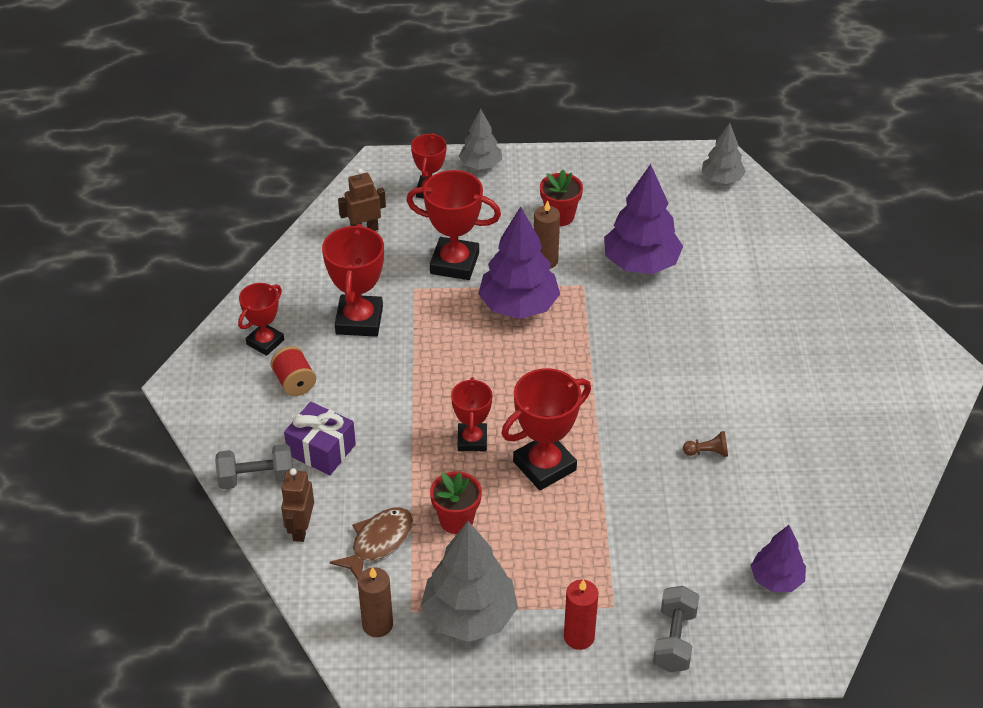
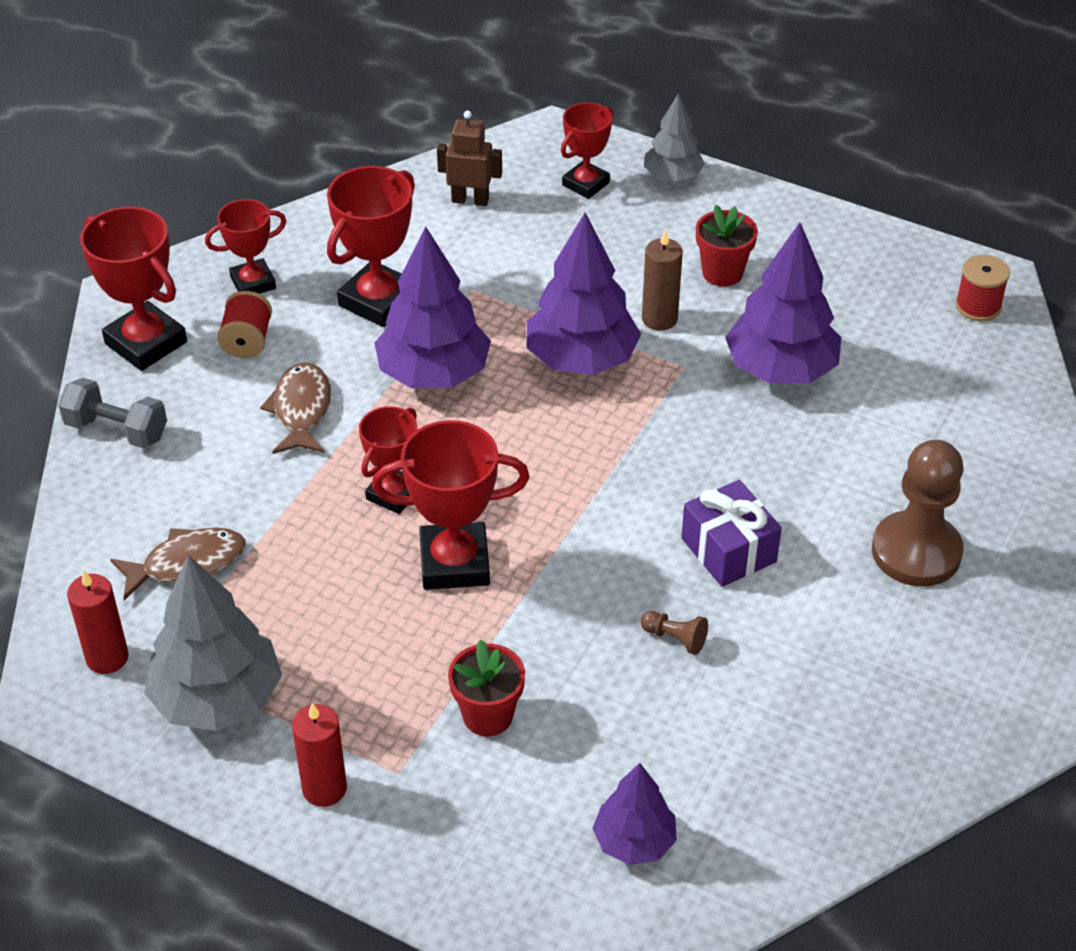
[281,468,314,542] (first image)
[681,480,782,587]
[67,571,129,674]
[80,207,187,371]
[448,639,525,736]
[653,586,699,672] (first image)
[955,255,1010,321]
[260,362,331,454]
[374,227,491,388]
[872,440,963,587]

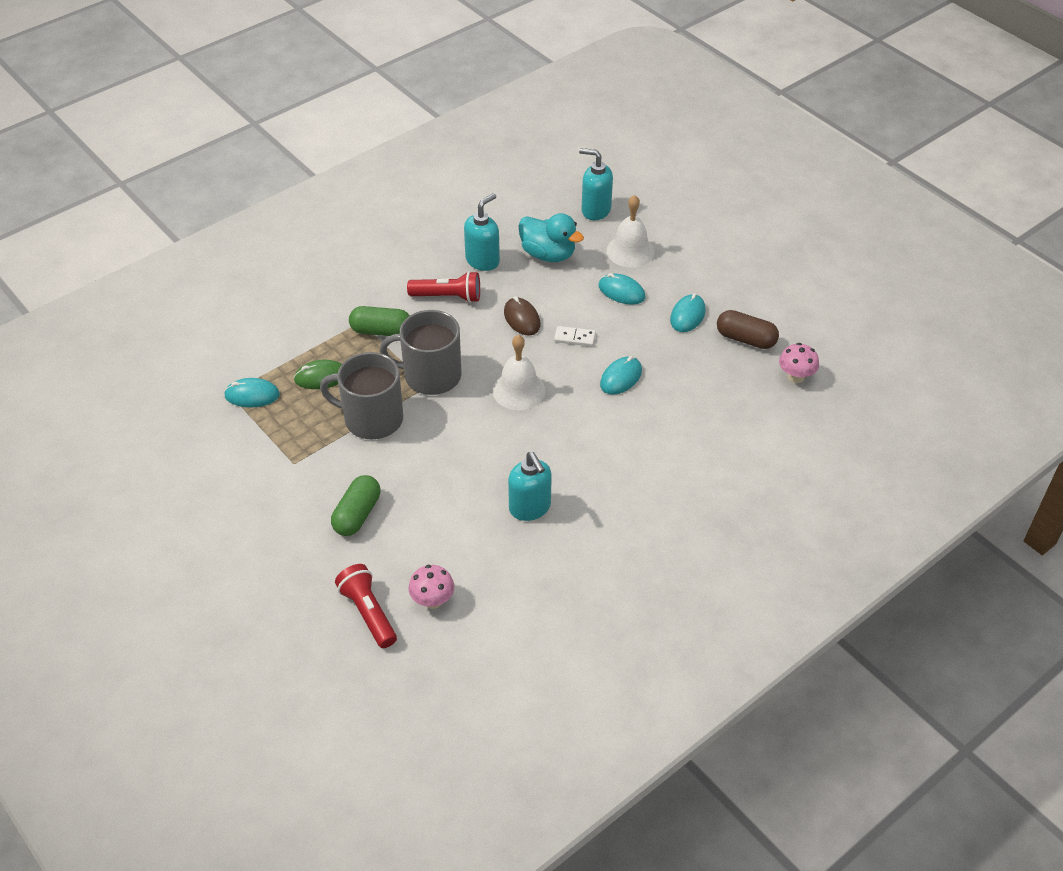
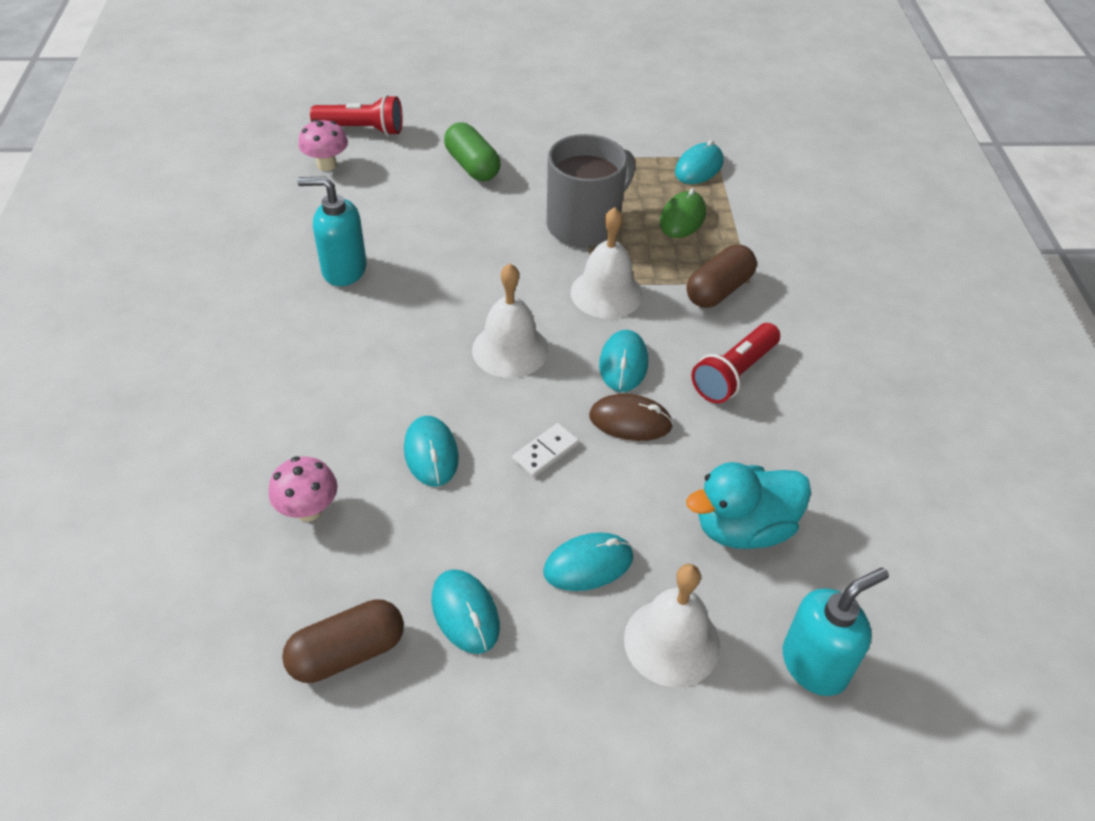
[686,245,757,308]
[571,207,643,319]
[464,193,500,271] (first image)
[268,456,338,522]
[599,330,648,392]

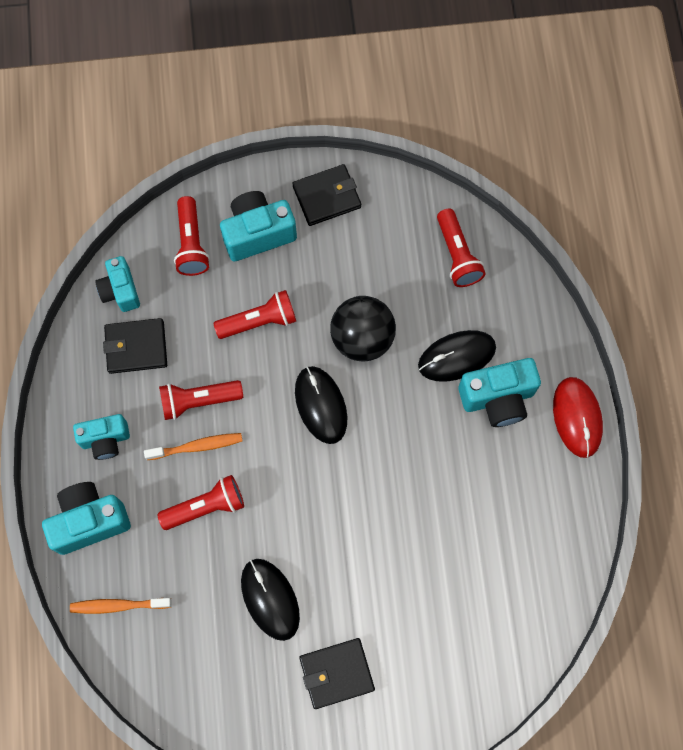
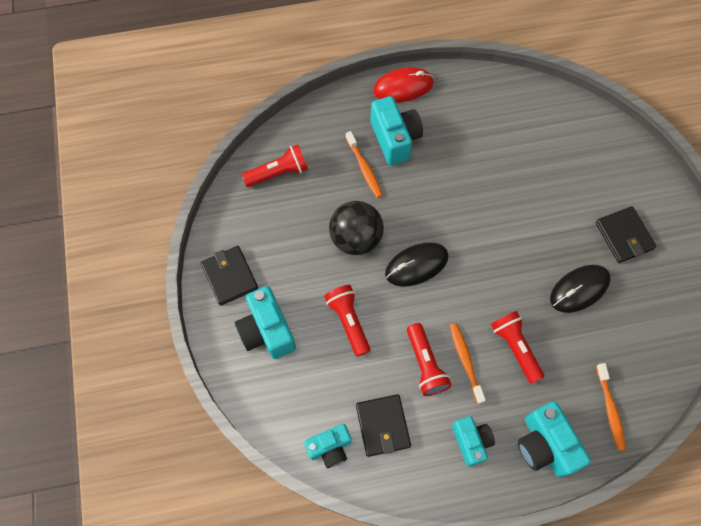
[174,196,210,276] (first image)
[345,131,383,198]

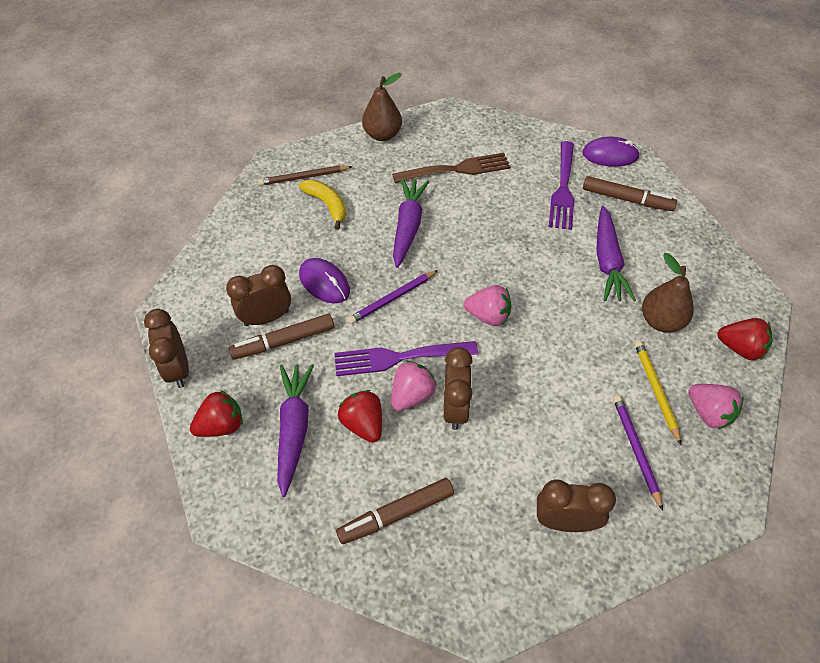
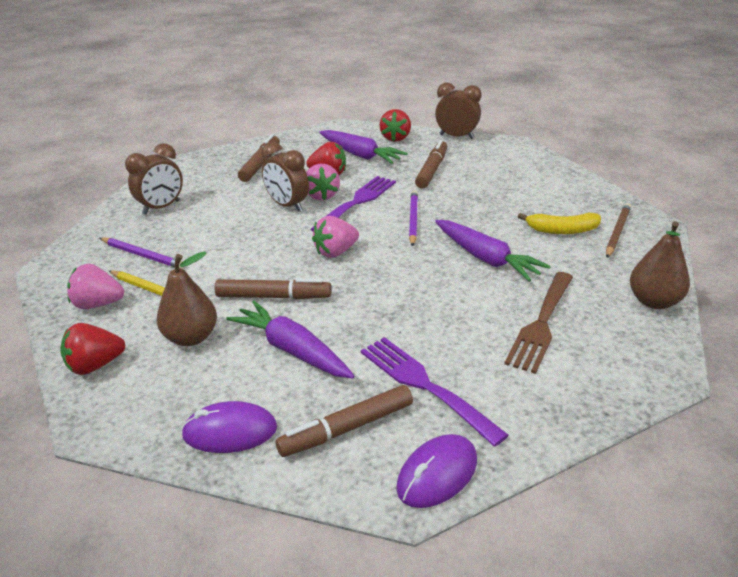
[226,265,291,326] (first image)
[181,401,277,453]
[215,278,331,299]

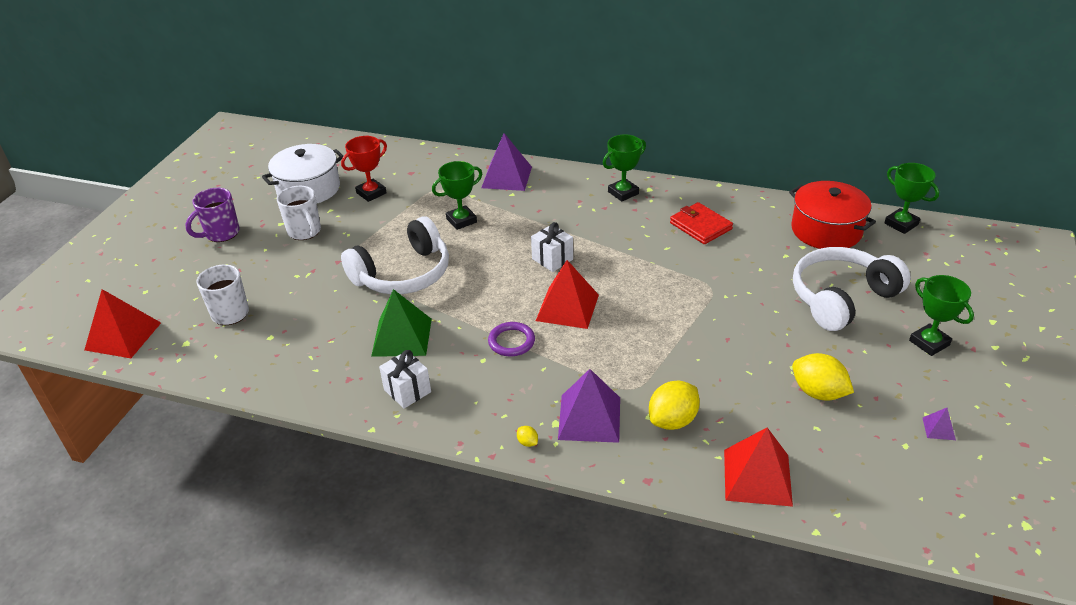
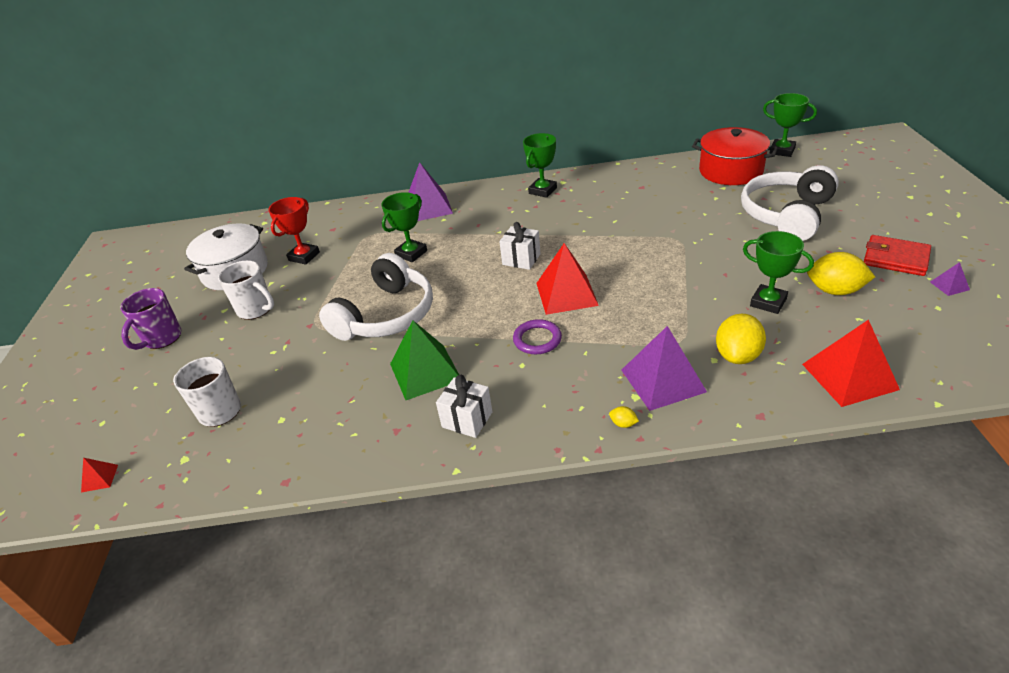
[81,458,118,493]
[864,235,931,276]
[743,231,814,314]

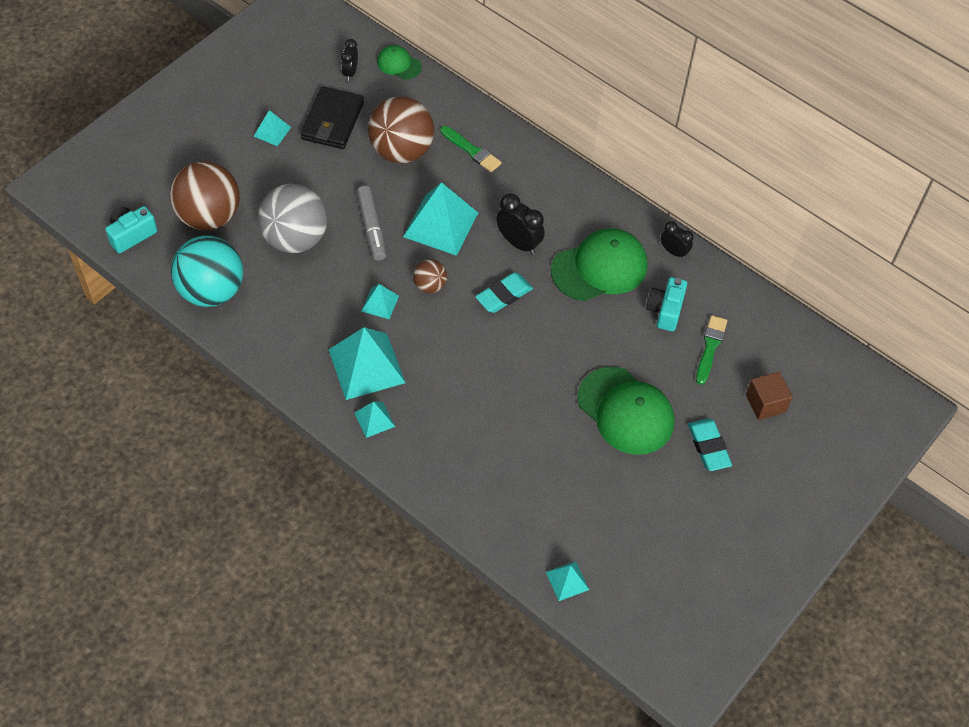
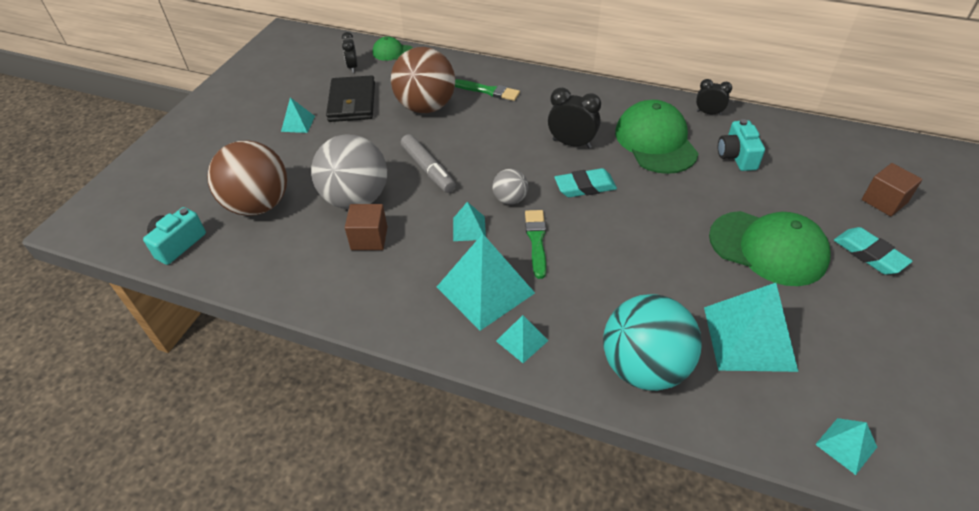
[603,294,702,391]
[704,283,798,372]
[492,169,528,205]
[555,168,617,197]
[615,100,699,174]
[525,210,546,279]
[345,204,387,250]

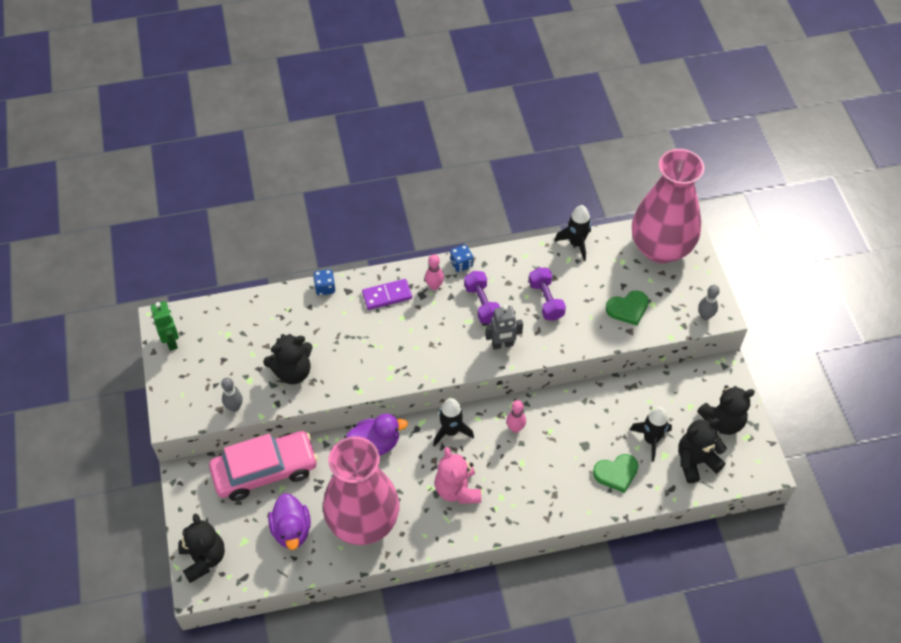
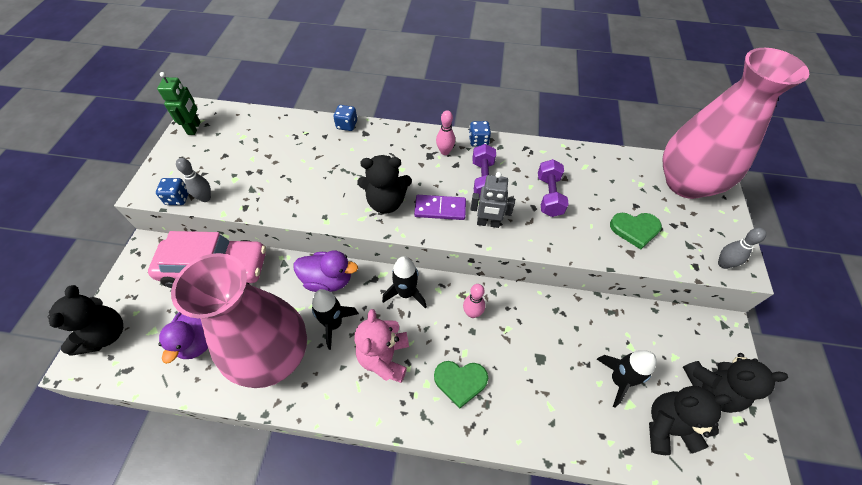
[358,155,412,214]
[414,195,466,220]
[312,289,359,350]
[434,361,488,409]
[156,178,189,205]

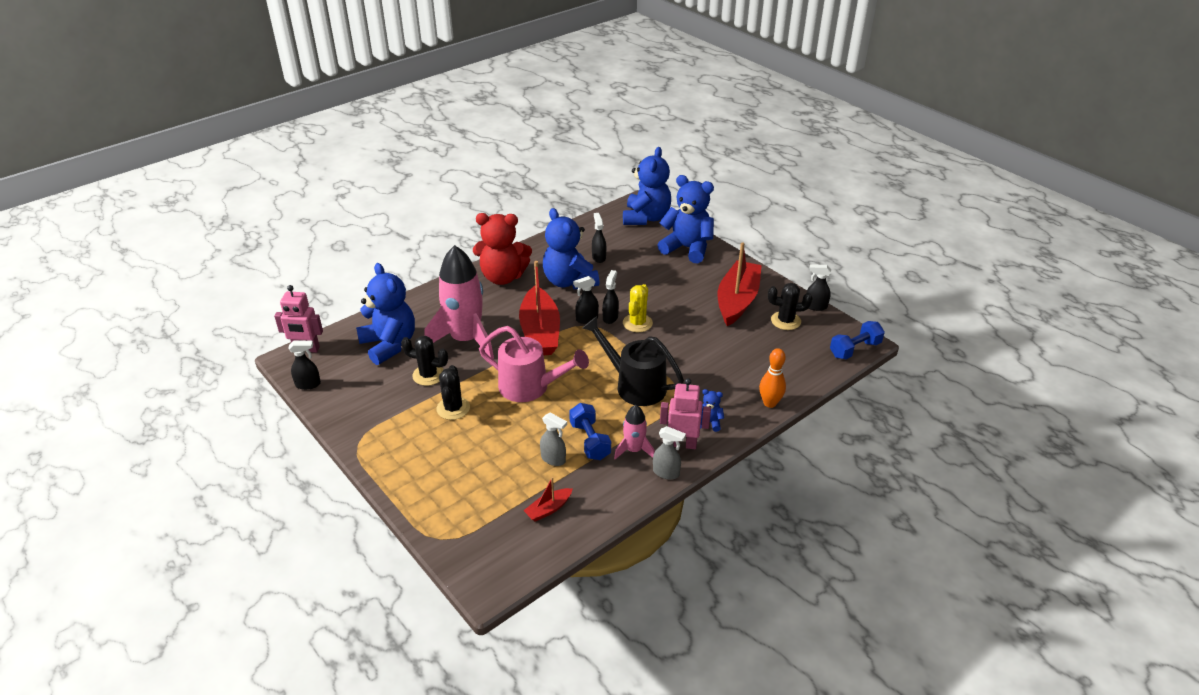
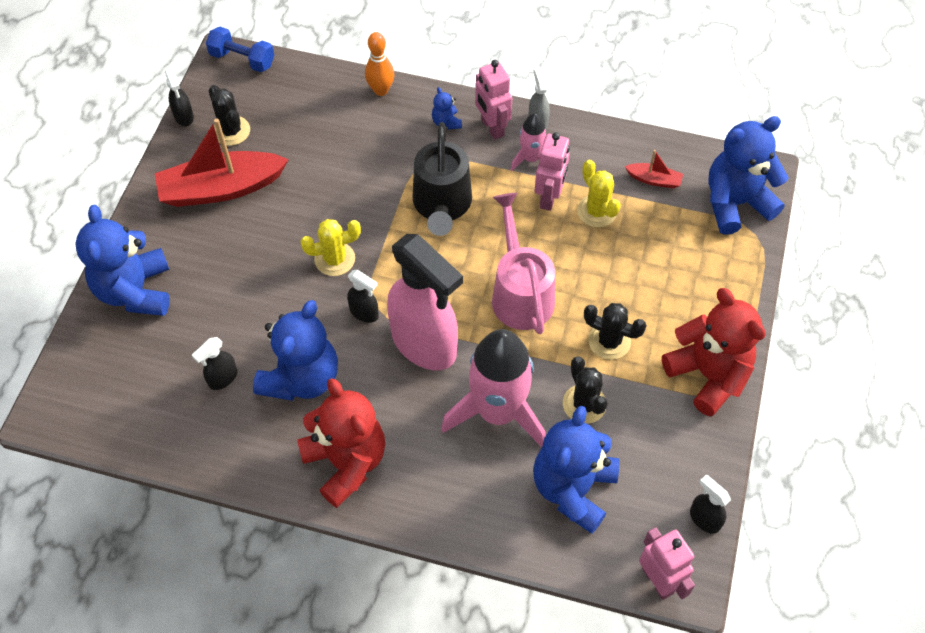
[584,303,647,360]
[387,234,463,370]
[577,160,621,228]
[535,133,570,211]
[602,270,619,324] (first image)
[708,116,788,235]
[662,288,766,417]

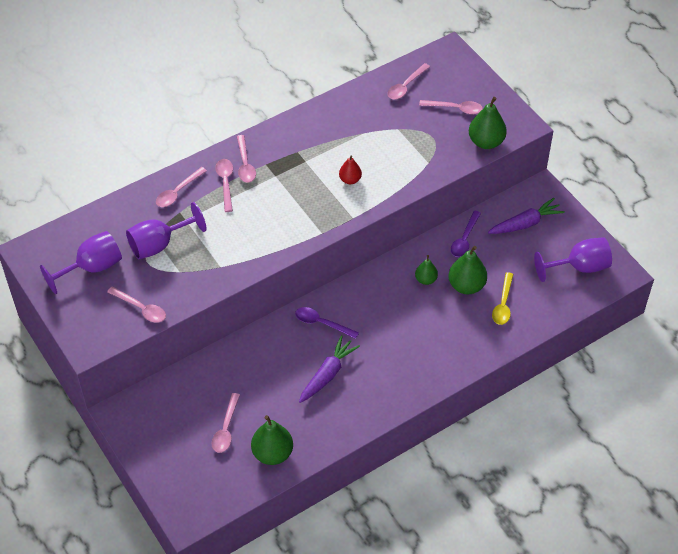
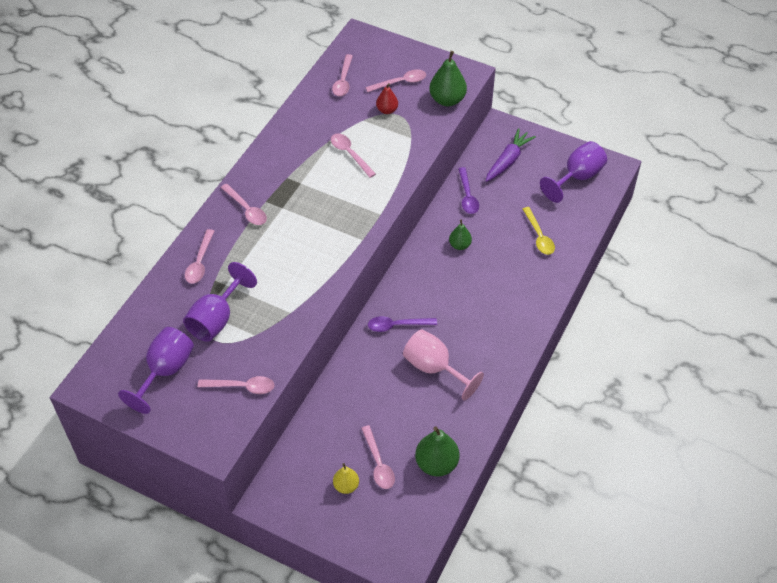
[331,134,376,178]
[403,329,484,400]
[376,83,398,114]
[448,246,487,294] (first image)
[333,463,359,494]

